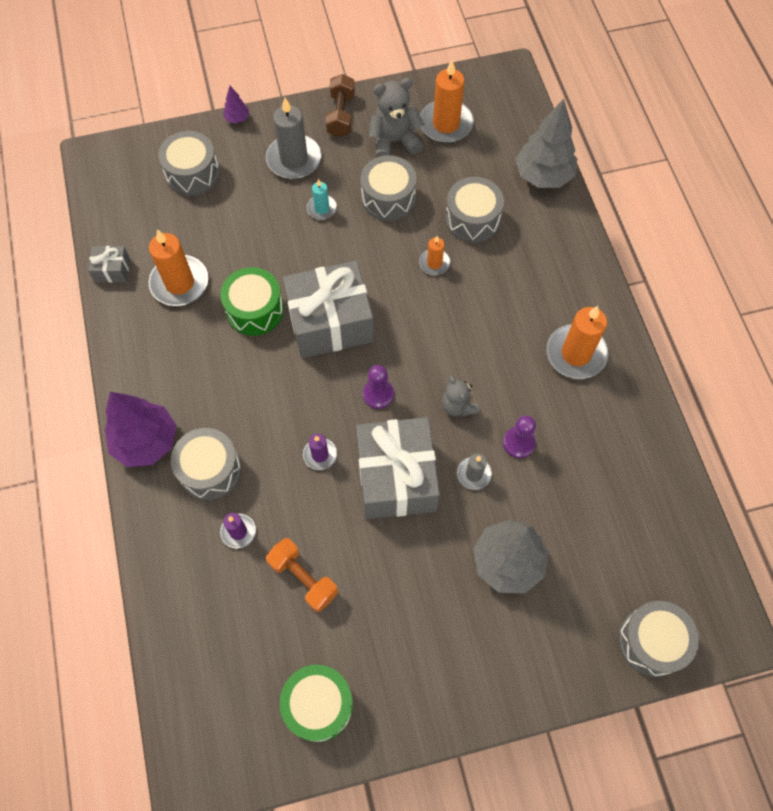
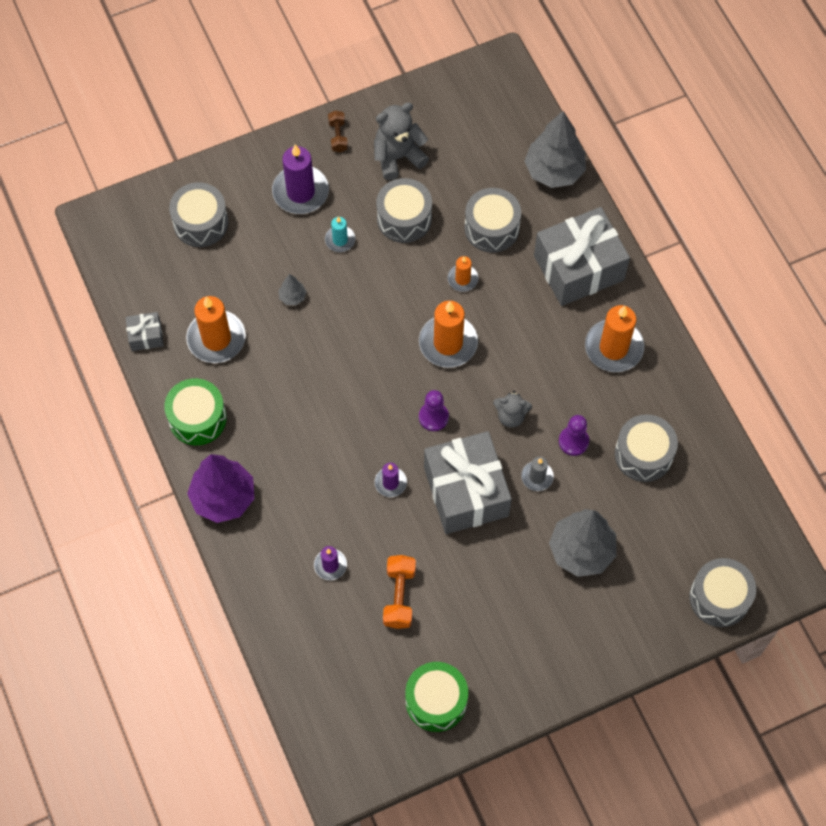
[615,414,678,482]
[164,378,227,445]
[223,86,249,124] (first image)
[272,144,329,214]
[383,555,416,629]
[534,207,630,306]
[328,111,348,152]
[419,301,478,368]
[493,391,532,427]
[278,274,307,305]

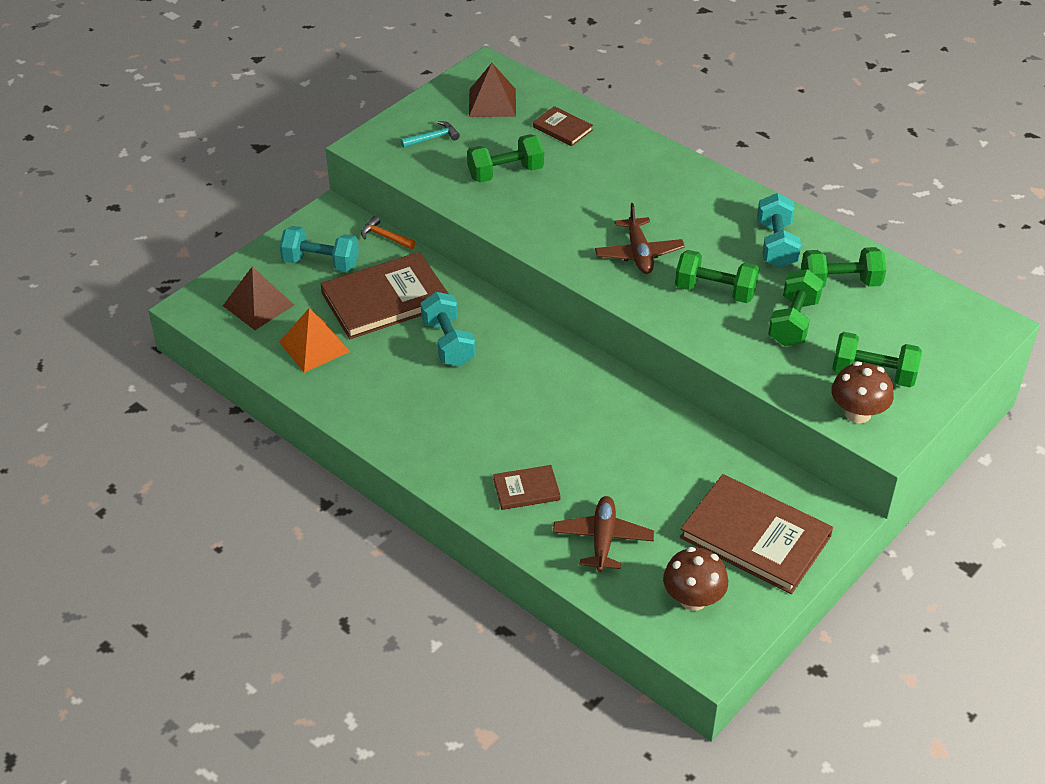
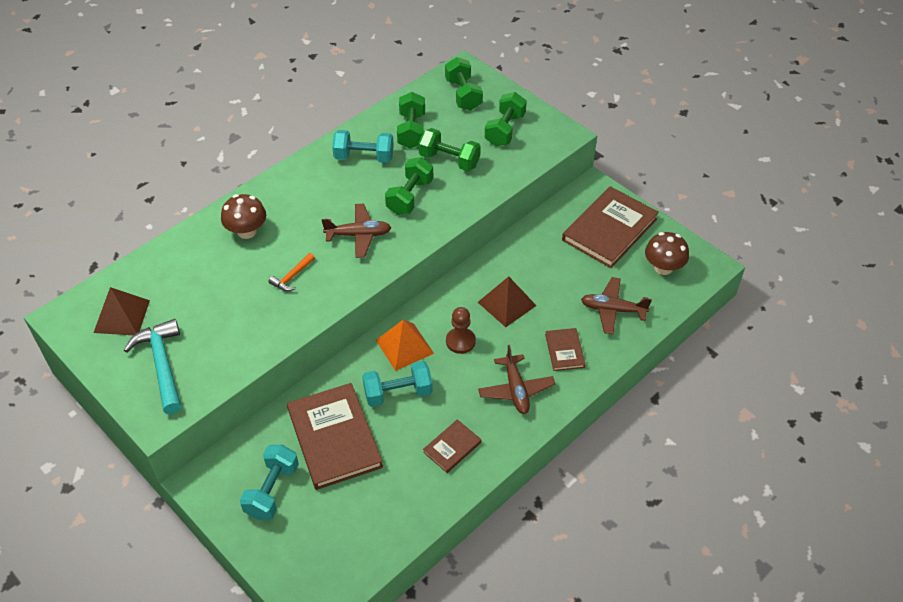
[478,276,537,327]
[376,320,434,371]
[269,253,315,291]
[124,319,181,414]
[445,57,483,111]
[423,419,481,473]
[221,194,266,239]
[446,307,476,354]
[478,345,555,414]

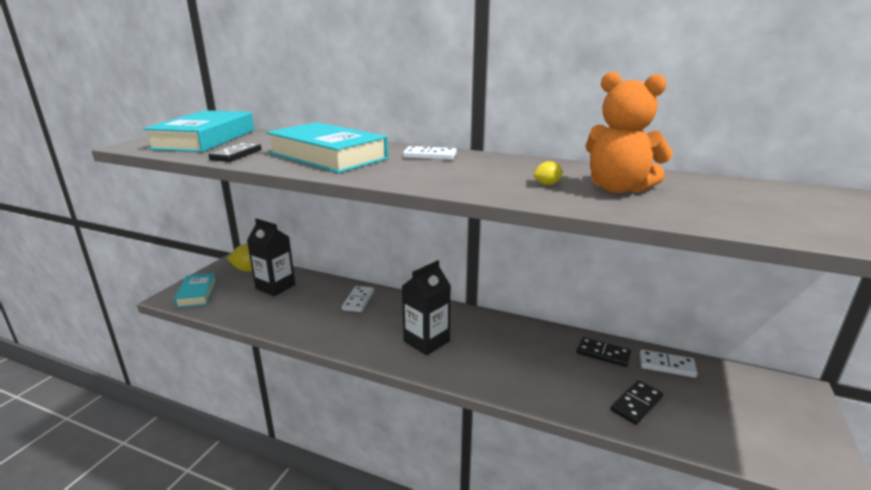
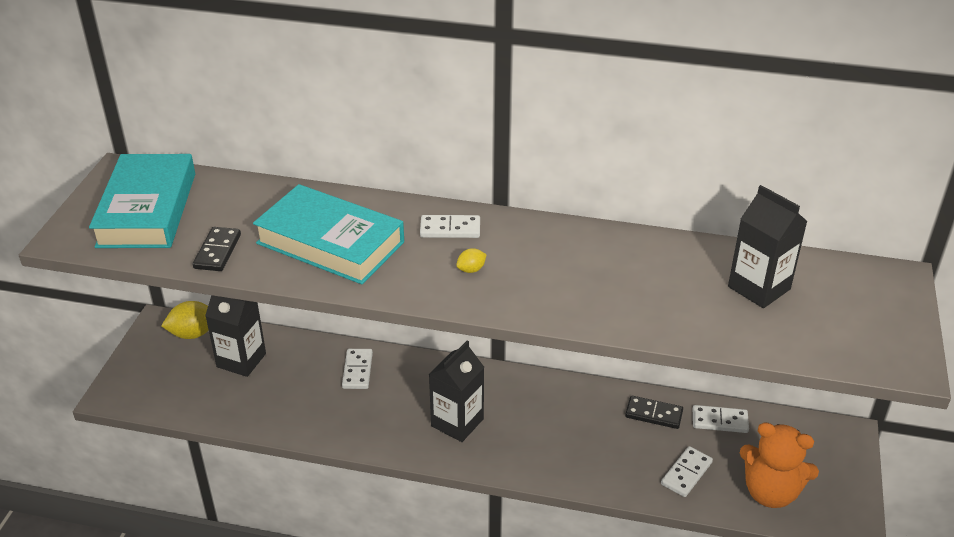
[174,273,217,308] (first image)
[456,248,487,273]
[740,422,819,508]
[661,446,713,497]
[728,185,808,308]

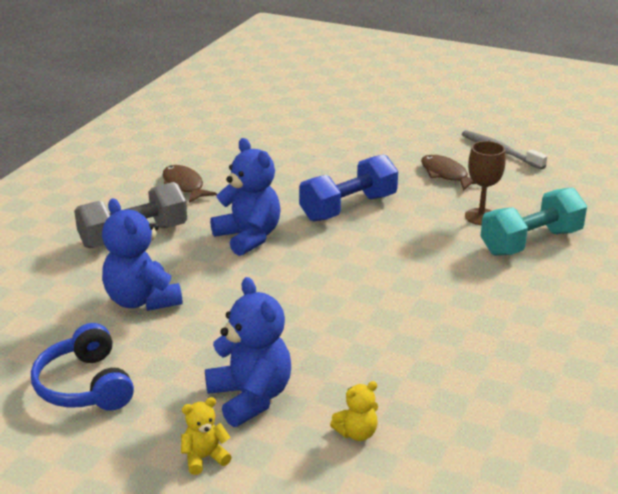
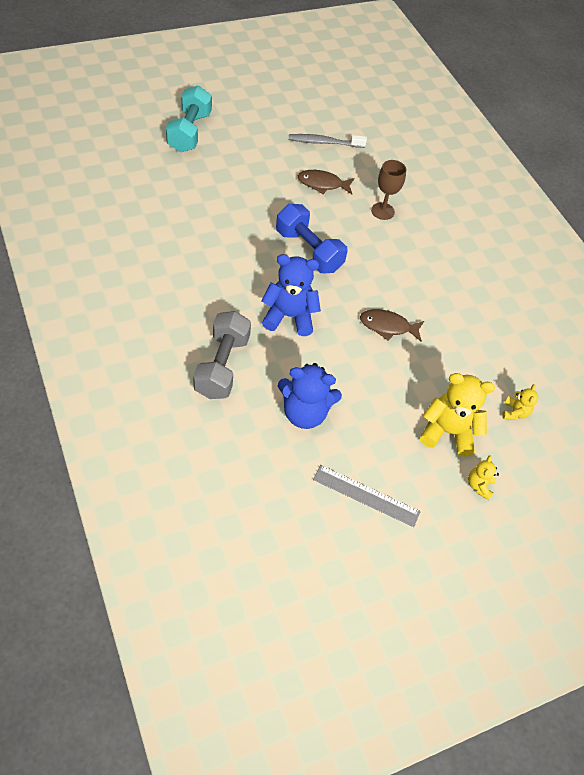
[313,465,421,527]
[360,309,424,341]
[420,373,495,457]
[276,204,348,273]
[166,86,212,152]

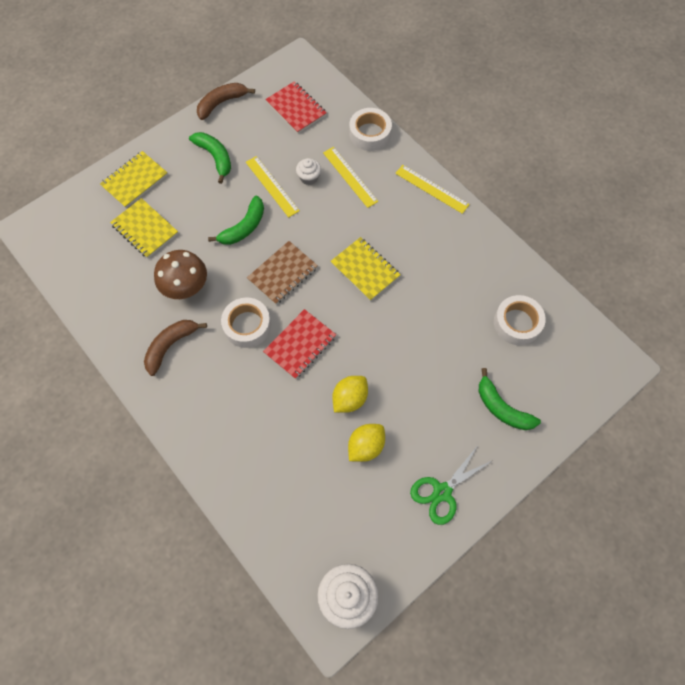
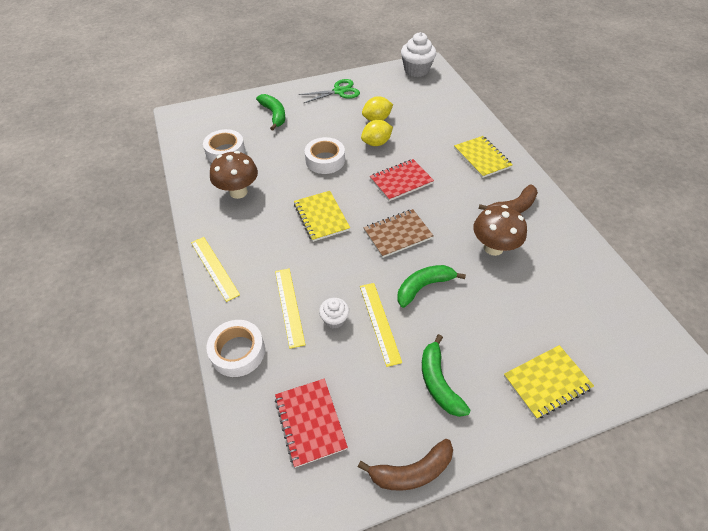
[454,136,513,178]
[305,137,345,174]
[210,151,258,199]

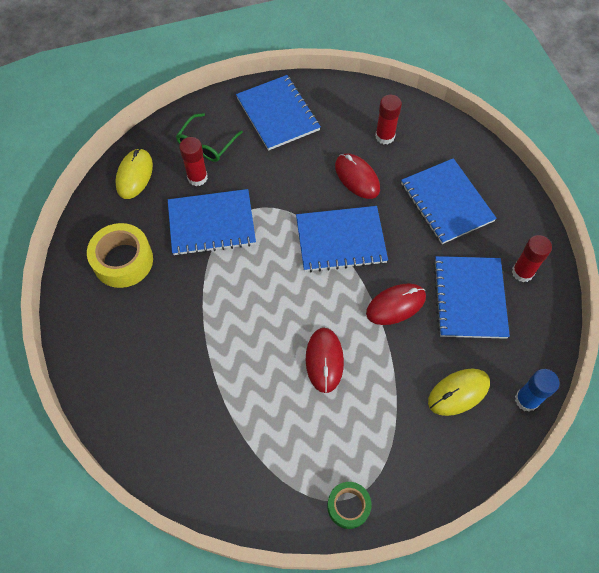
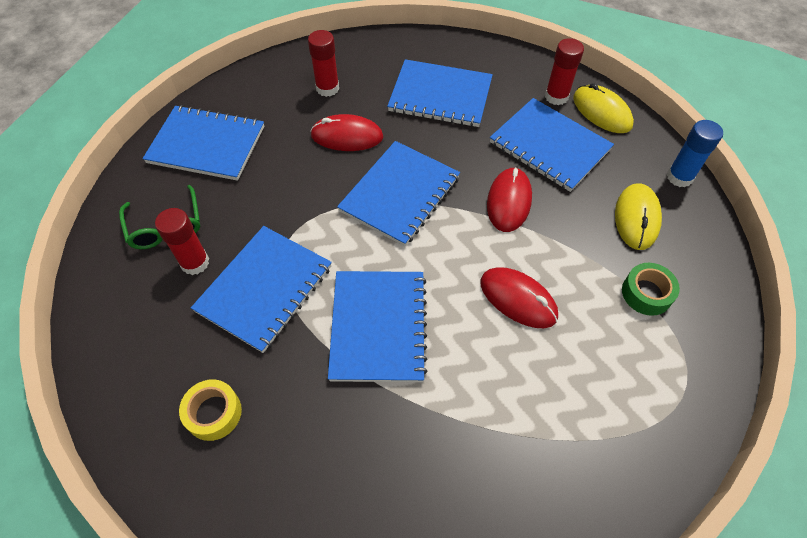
[179,379,242,441]
[573,83,634,133]
[622,263,680,316]
[328,271,428,382]

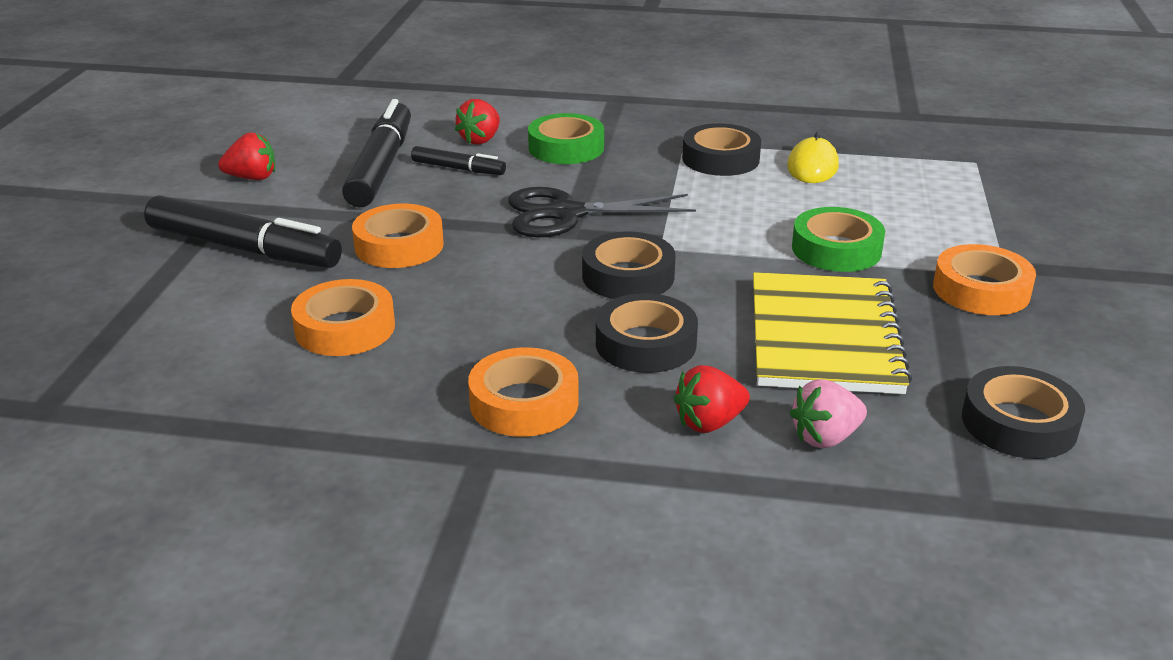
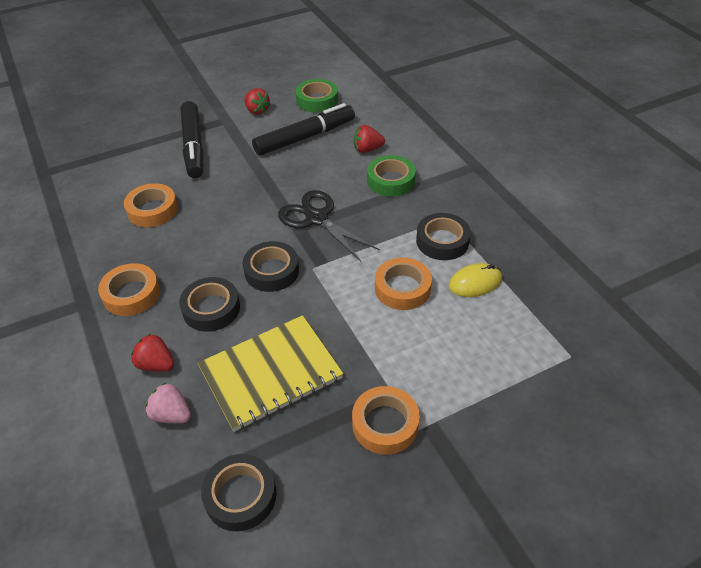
[375,258,432,310]
[411,146,506,175] (first image)
[296,79,338,112]

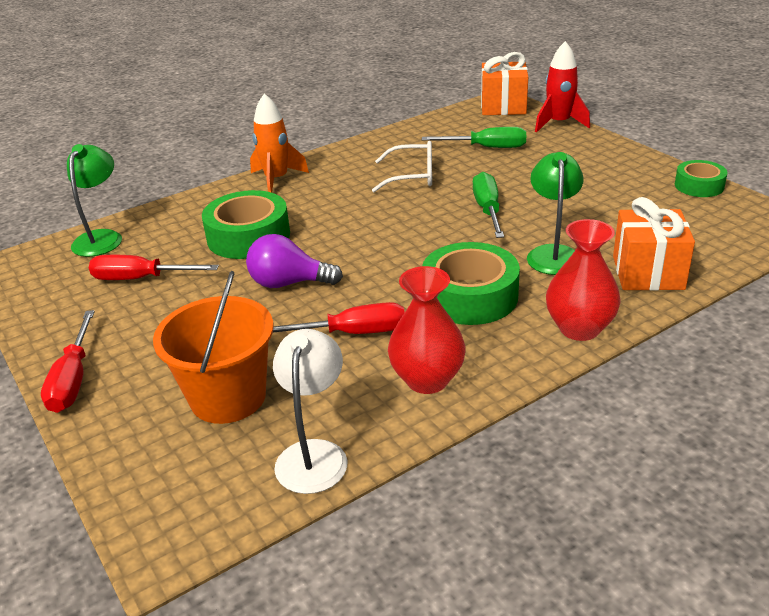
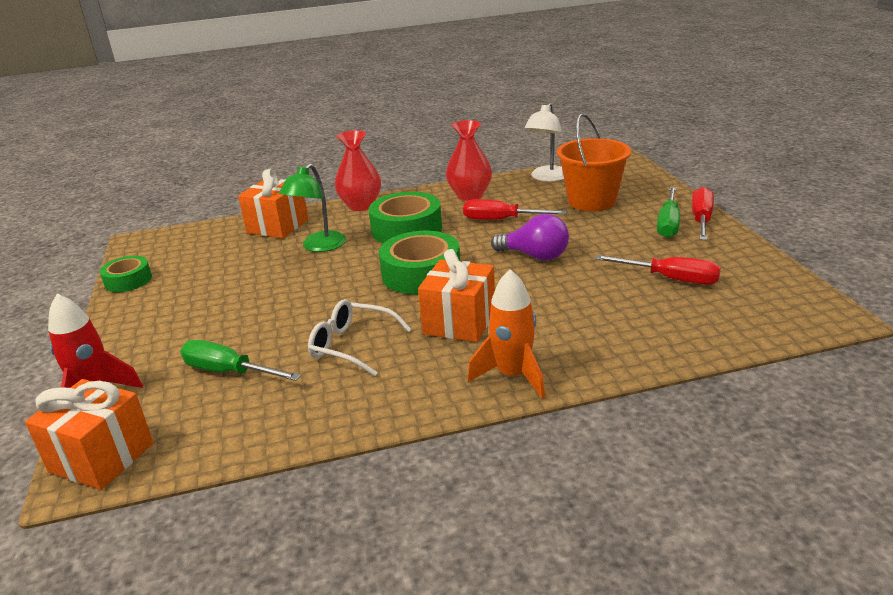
[67,144,122,257] (first image)
[379,231,461,294]
[657,187,680,238]
[418,249,495,342]

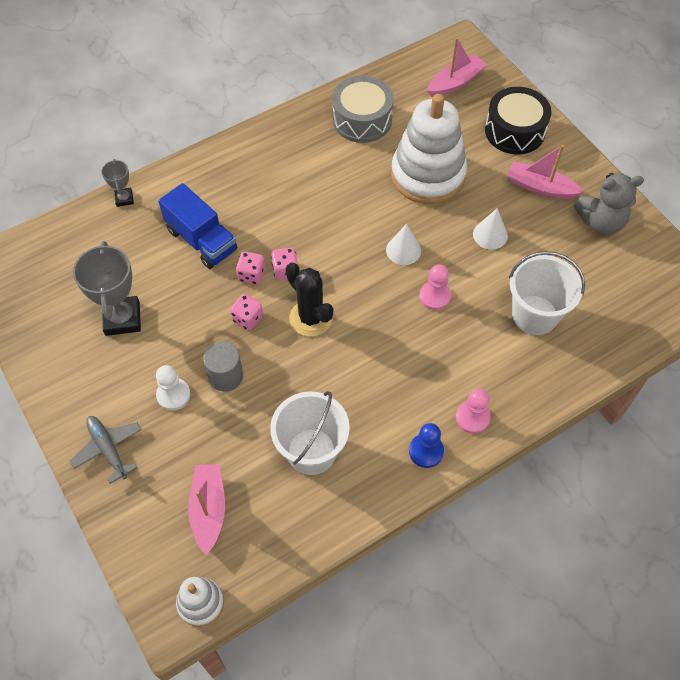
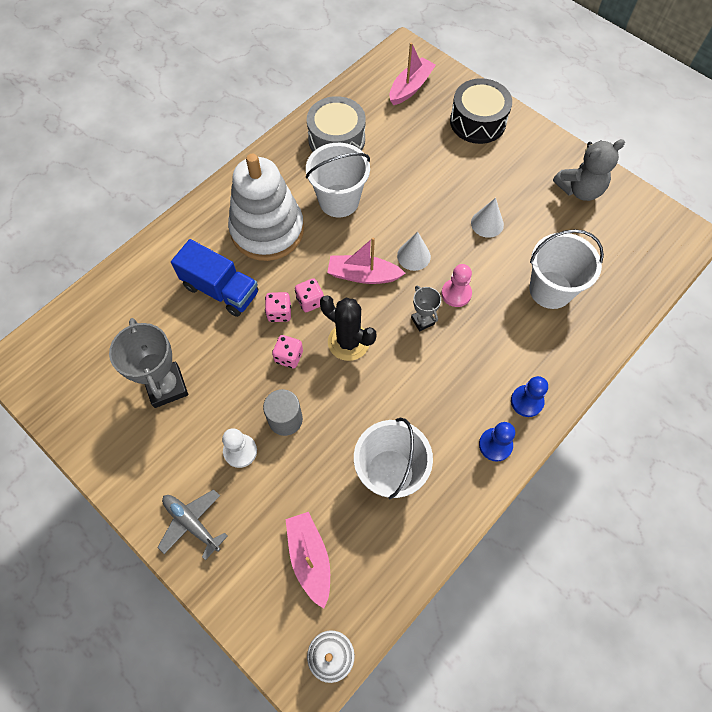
[411,285,441,331]
[228,154,304,261]
[511,376,548,417]
[327,237,406,284]
[306,143,370,217]

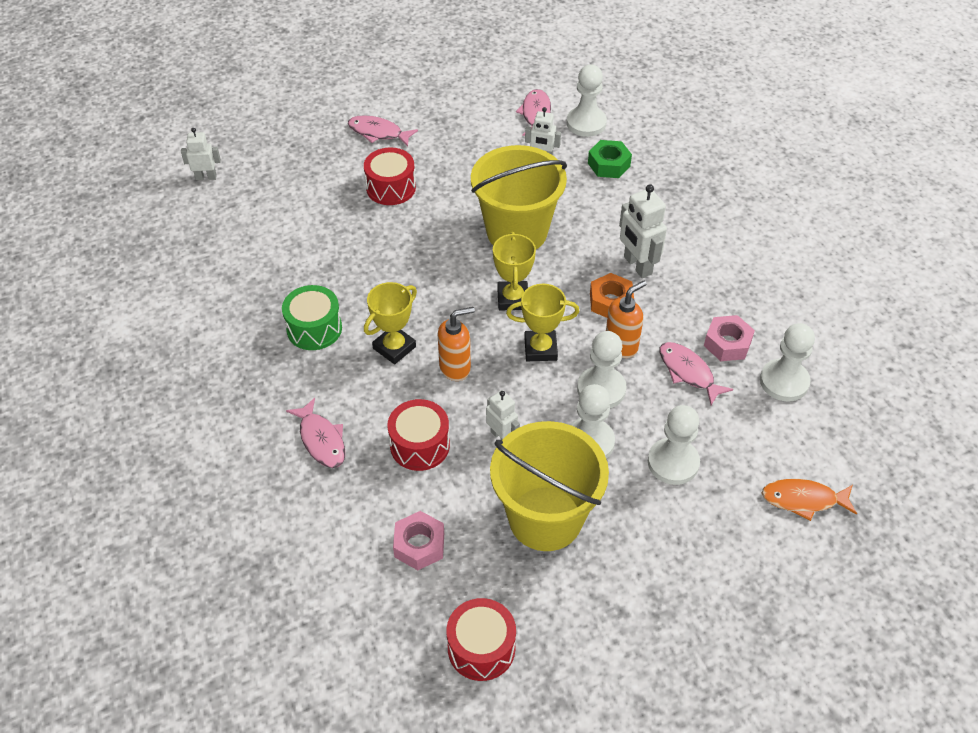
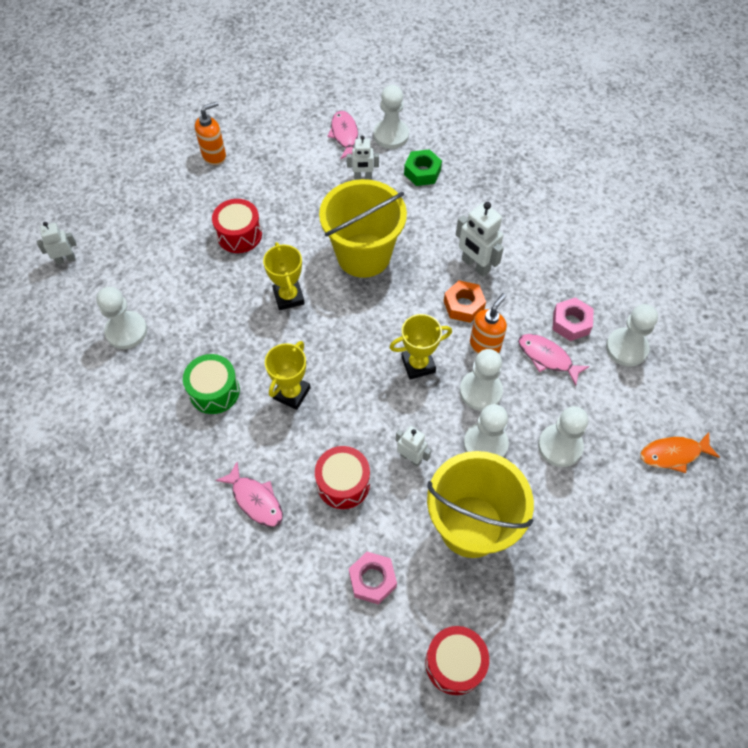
[348,115,418,147] (first image)
[195,101,226,165]
[263,242,305,310]
[96,287,147,349]

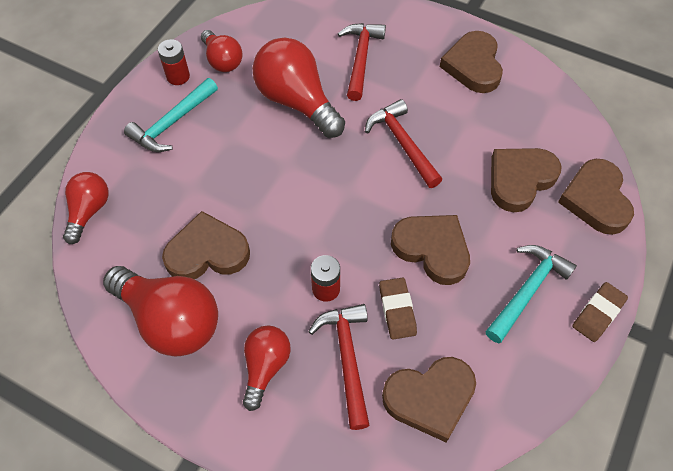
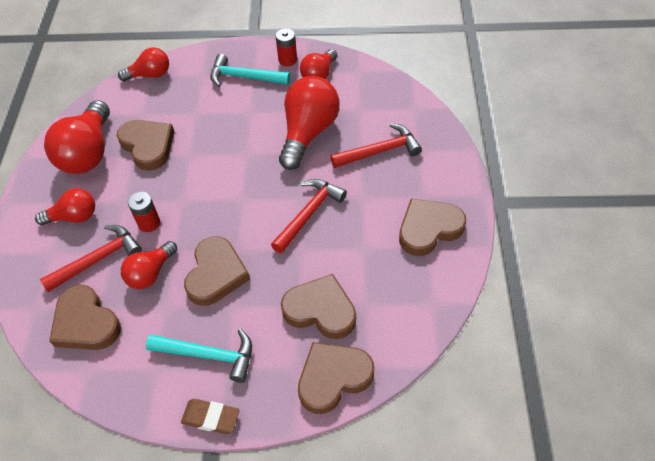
[121,241,177,289]

